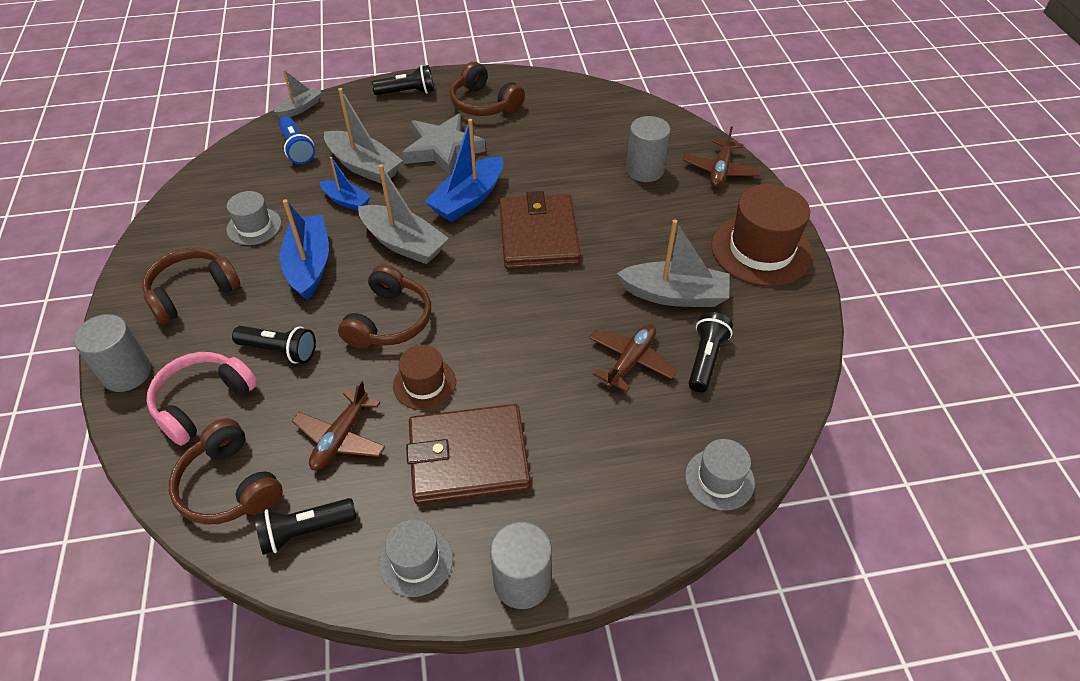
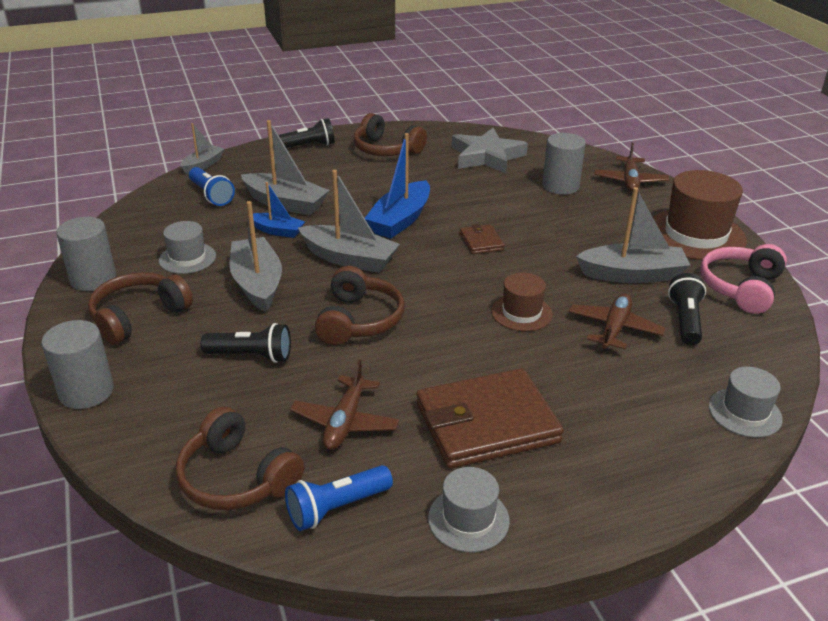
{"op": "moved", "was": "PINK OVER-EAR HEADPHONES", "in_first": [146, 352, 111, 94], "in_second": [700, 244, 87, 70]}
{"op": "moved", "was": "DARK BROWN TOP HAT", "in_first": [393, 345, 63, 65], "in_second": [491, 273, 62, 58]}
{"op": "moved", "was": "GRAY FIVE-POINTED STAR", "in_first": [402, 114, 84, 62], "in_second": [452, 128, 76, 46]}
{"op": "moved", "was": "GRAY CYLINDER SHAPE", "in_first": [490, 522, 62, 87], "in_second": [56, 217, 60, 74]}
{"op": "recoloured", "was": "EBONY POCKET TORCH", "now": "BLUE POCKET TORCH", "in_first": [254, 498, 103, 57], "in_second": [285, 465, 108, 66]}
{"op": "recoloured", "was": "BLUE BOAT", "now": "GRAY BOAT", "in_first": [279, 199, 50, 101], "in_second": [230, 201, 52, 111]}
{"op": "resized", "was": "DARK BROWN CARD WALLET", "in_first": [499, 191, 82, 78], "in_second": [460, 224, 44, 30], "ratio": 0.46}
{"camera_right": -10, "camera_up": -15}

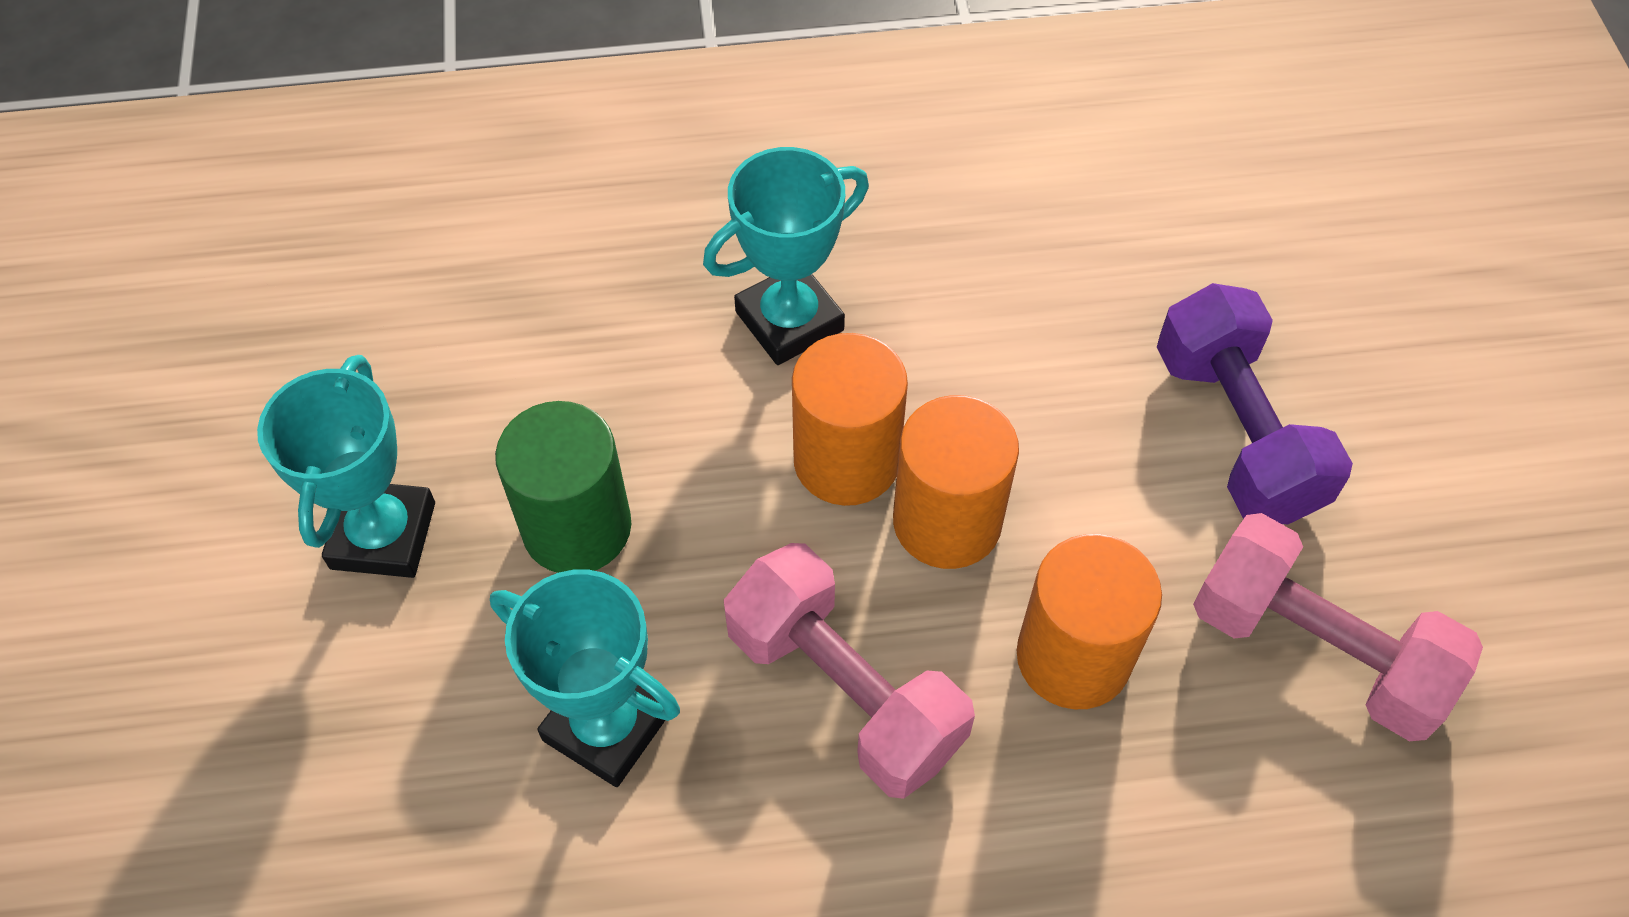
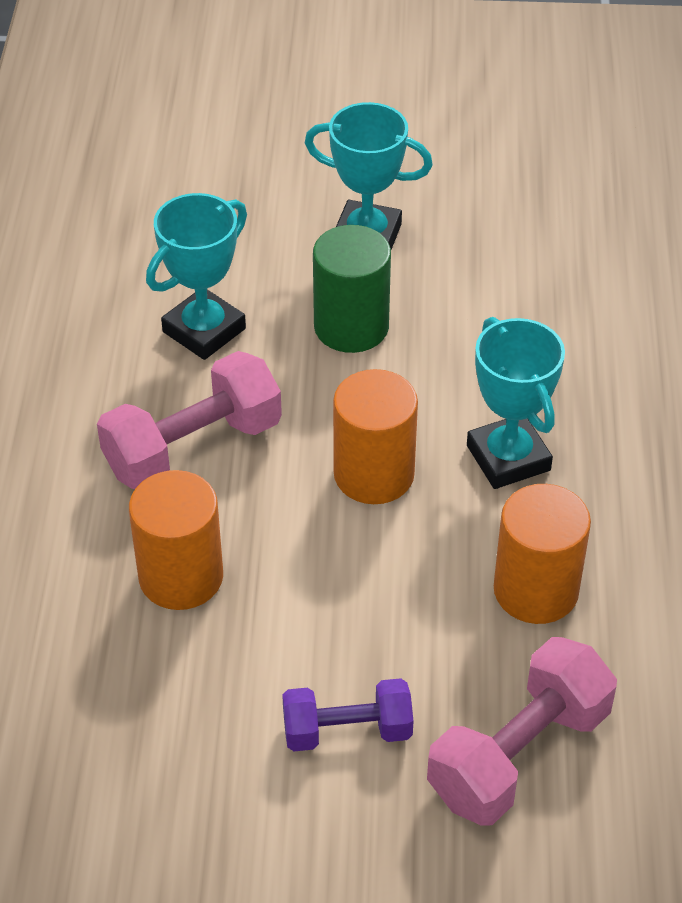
{"op": "moved", "was": "ORANGE CYLINDER SHAPE", "in_first": [893, 395, 126, 174], "in_second": [494, 484, 97, 140]}
{"op": "moved", "was": "PINK DUMBBELL", "in_first": [1193, 513, 290, 228], "in_second": [427, 637, 190, 188]}
{"op": "resized", "was": "ROYAL PURPLE DUMBBELL", "in_first": [1157, 283, 196, 241], "in_second": [282, 678, 132, 73], "ratio": 0.64}
{"camera_right": 100, "camera_up": -10}

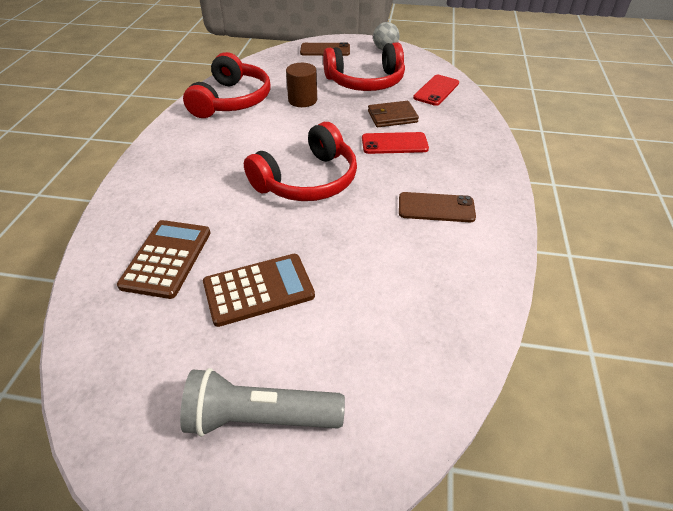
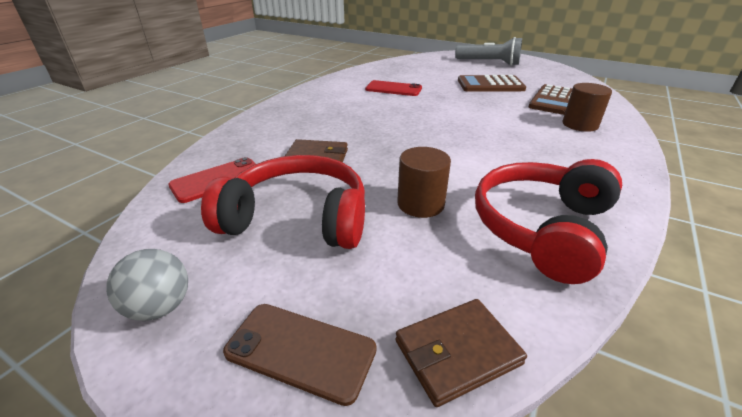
{"op": "removed", "was": "SCARLET OVER-EAR HEADPHONES", "in_first": [244, 122, 113, 79]}
{"op": "removed", "was": "DARK BROWN SMARTPHONE", "in_first": [399, 192, 77, 30]}
{"op": "added", "now": "DARK BROWN CARD WALLET", "in_second": [395, 299, 132, 108]}
{"op": "added", "now": "DARK BROWN CYLINDER SHAPE", "in_second": [562, 83, 50, 49]}
{"op": "moved", "was": "SCARLET SMARTPHONE", "in_first": [362, 132, 67, 22], "in_second": [365, 80, 57, 16]}
{"camera_right": -160, "camera_up": -10}

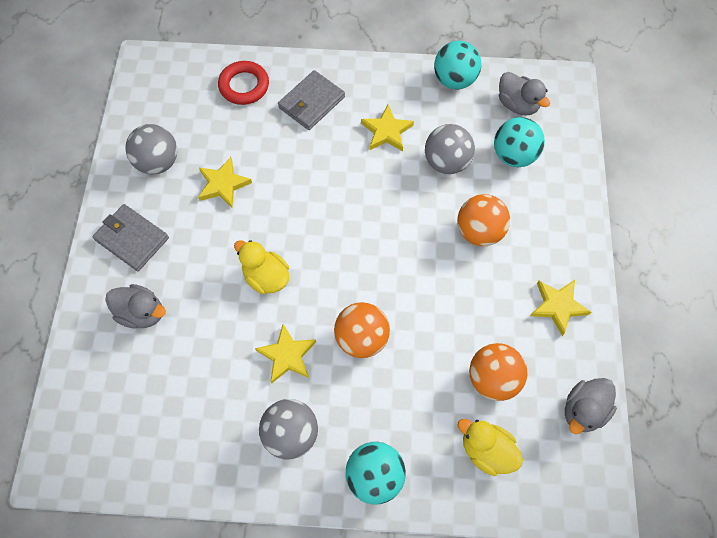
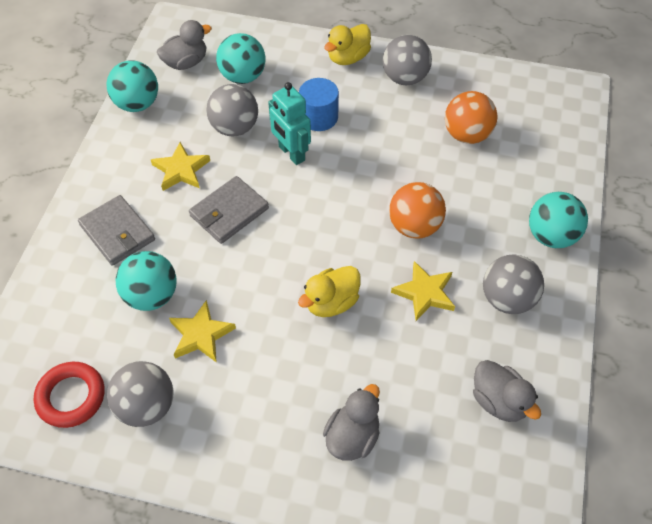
{"op": "added", "now": "TURQUOISE SPHERE", "in_second": [116, 251, 61, 60]}
{"op": "added", "now": "TURQUOISE ROBOT", "in_second": [268, 82, 43, 83]}
{"op": "moved", "was": "GRAY CARD WALLET", "in_first": [92, 204, 77, 67], "in_second": [189, 176, 80, 68]}
{"op": "moved", "was": "SCARLET HOOP", "in_first": [218, 61, 51, 44], "in_second": [34, 362, 71, 66]}
{"op": "moved", "was": "GOLDEN TOY DUCK", "in_first": [458, 419, 65, 57], "in_second": [324, 24, 47, 41]}
{"op": "moved", "was": "GRAY TOY DUCK", "in_first": [565, 378, 52, 56], "in_second": [473, 360, 68, 62]}
{"op": "replaced", "was": "ORANGE SPHERE", "now": "BLUE CYLINDER SHAPE", "in_first": [457, 194, 53, 52], "in_second": [299, 78, 40, 53]}
{"op": "replaced", "was": "GOLDEN FIVE-POINTED STAR", "now": "GRAY SPHERE", "in_first": [530, 280, 61, 56], "in_second": [383, 35, 49, 50]}
{"camera_right": -80, "camera_up": -10}

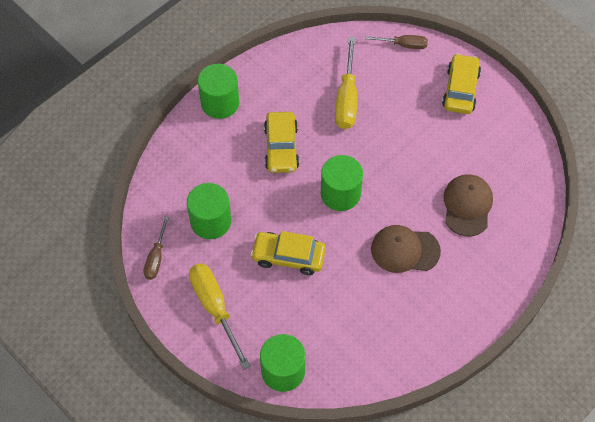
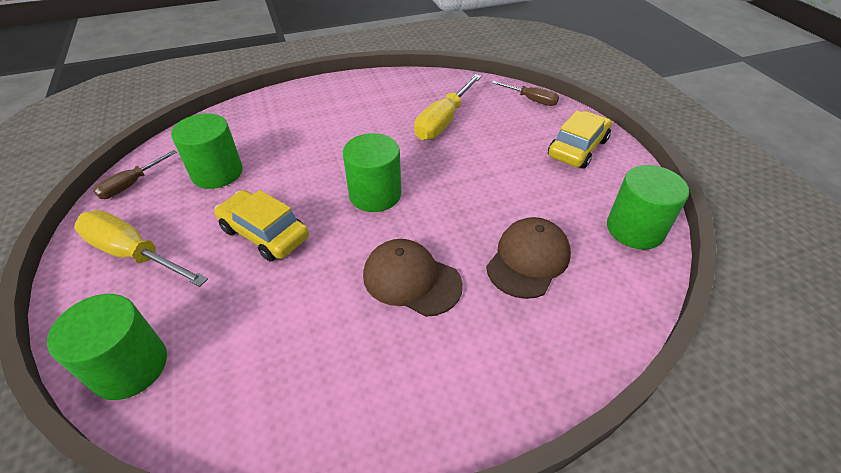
{"op": "removed", "was": "GOLDEN TOY CAR", "in_first": [264, 112, 35, 61]}
{"op": "moved", "was": "EMERALD CYLINDER SHAPE", "in_first": [198, 64, 41, 55], "in_second": [607, 165, 82, 85]}
{"op": "turned", "was": "GOLDEN SCREWDRIVER", "in_first": [189, 263, 61, 107], "in_second": [74, 210, 134, 77], "clockwise": -60}
{"camera_right": 25, "camera_up": -15}

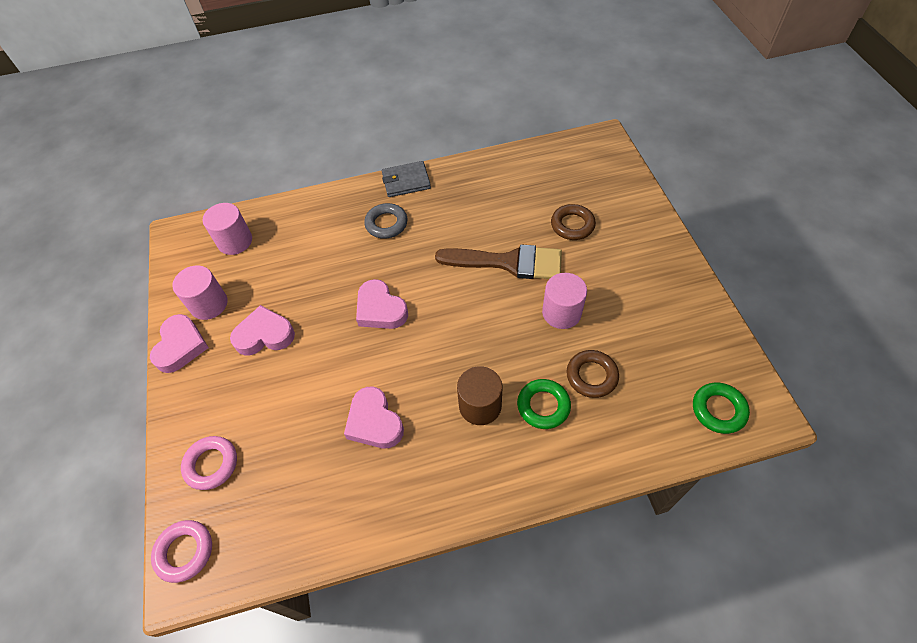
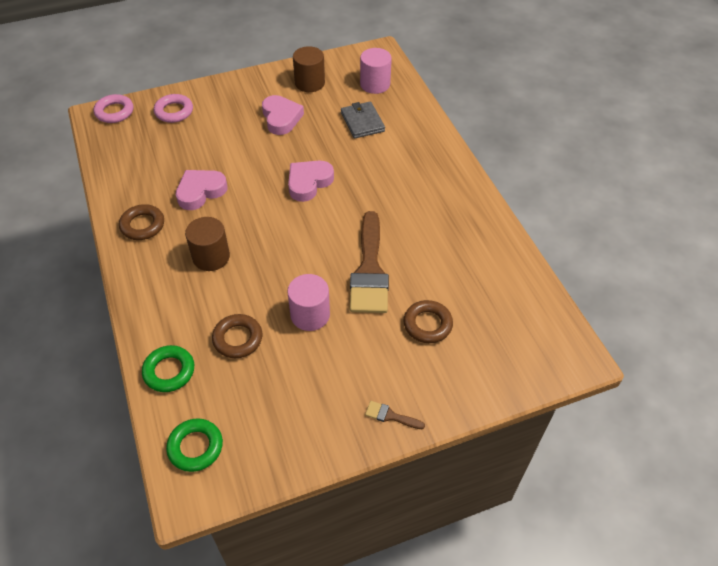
{"op": "removed", "was": "PINK LOVE HEART", "in_first": [150, 314, 59, 59]}
{"op": "removed", "was": "GRAY HOOP", "in_first": [364, 203, 44, 36]}
{"op": "added", "now": "DARK BROWN HOOP", "in_second": [119, 204, 45, 36]}
{"op": "added", "now": "DARK BROWN PAINTBRUSH", "in_second": [365, 401, 60, 28]}
{"op": "moved", "was": "GRAY CARD WALLET", "in_first": [382, 161, 49, 36], "in_second": [341, 102, 44, 37]}
{"op": "moved", "was": "EMERALD HOOP", "in_first": [517, 379, 54, 50], "in_second": [142, 345, 52, 47]}
{"op": "recoloured", "was": "PINK CYLINDER SHAPE", "now": "DARK BROWN CYLINDER SHAPE", "in_first": [172, 265, 55, 55], "in_second": [293, 46, 32, 46]}
{"camera_right": 80, "camera_up": -5}

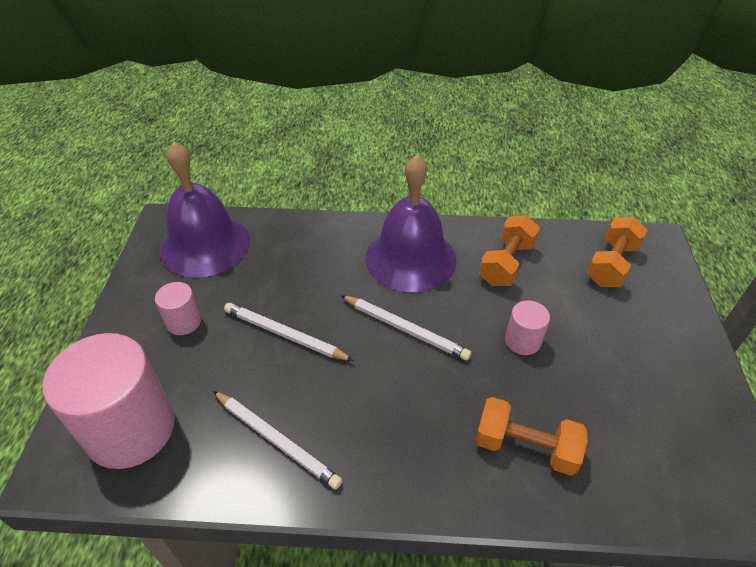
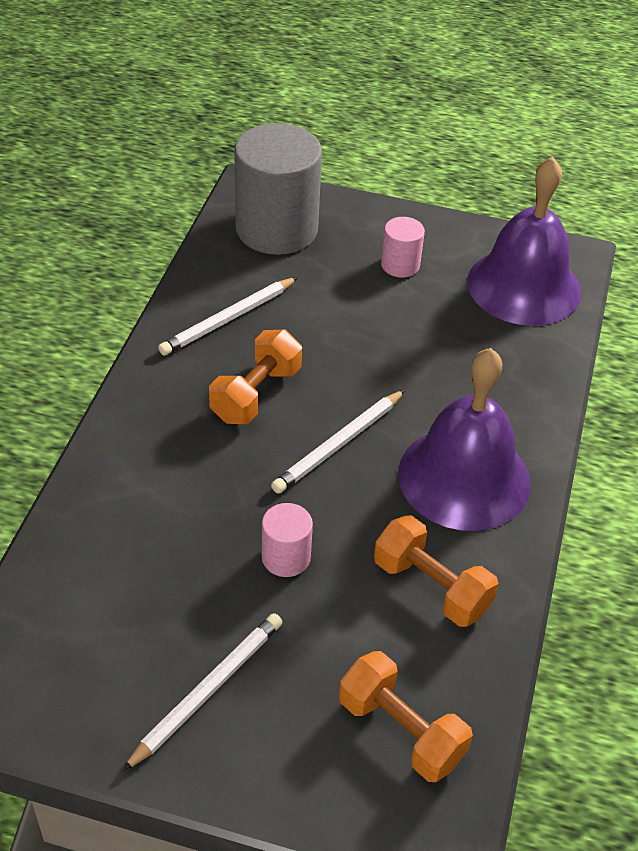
{"op": "moved", "was": "WHITE WOODEN PENCIL", "in_first": [224, 303, 130, 58], "in_second": [122, 613, 161, 159]}
{"op": "moved", "was": "ORANGE DUMBBELL", "in_first": [475, 397, 113, 79], "in_second": [209, 330, 93, 94]}
{"op": "recoloured", "was": "PINK CYLINDER SHAPE", "now": "GRAY CYLINDER SHAPE", "in_first": [43, 333, 132, 136], "in_second": [234, 123, 88, 132]}
{"camera_right": 100, "camera_up": 0}

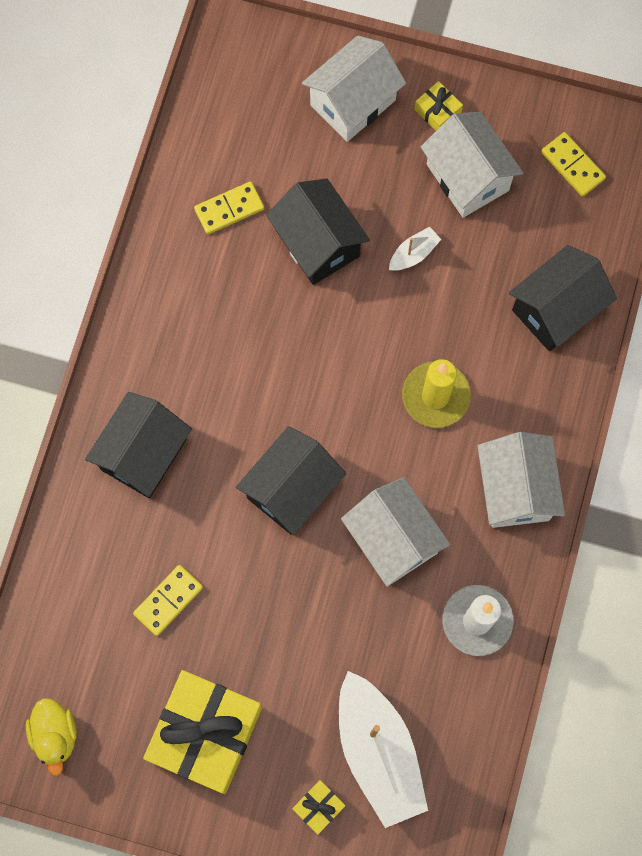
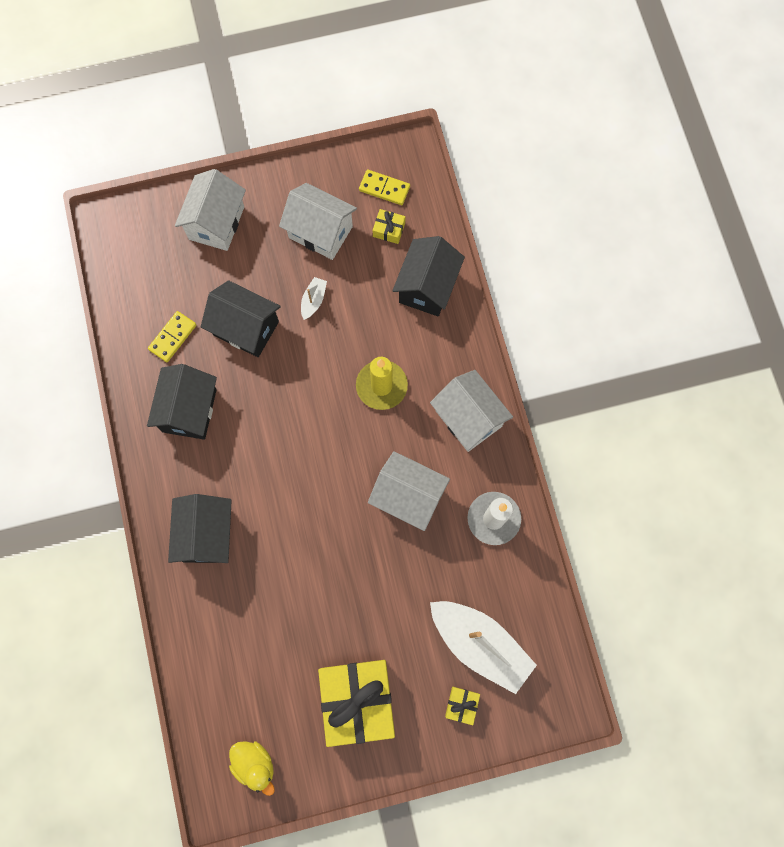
{"op": "removed", "was": "GOLDEN DOMINO", "in_first": [133, 565, 70, 71]}
{"op": "moved", "was": "EBONY COTTAGE", "in_first": [236, 426, 110, 109], "in_second": [147, 364, 70, 76]}
{"op": "moved", "was": "GOLDEN WRAPPED GIFT", "in_first": [414, 81, 49, 49], "in_second": [373, 209, 32, 35]}
{"camera_right": -30, "camera_up": 0}

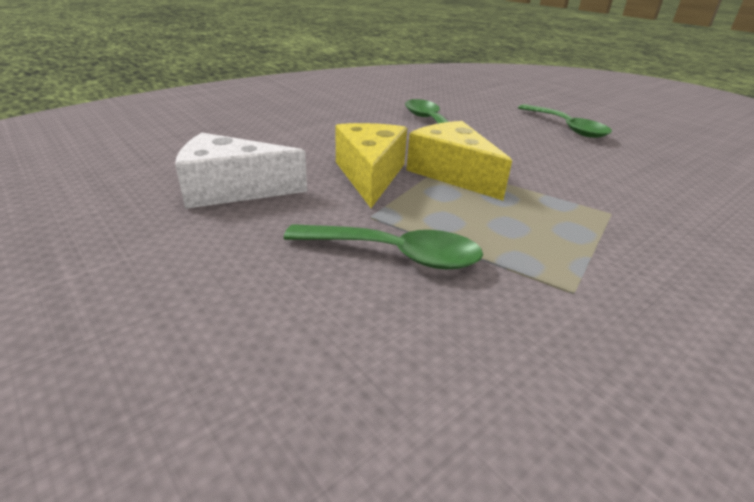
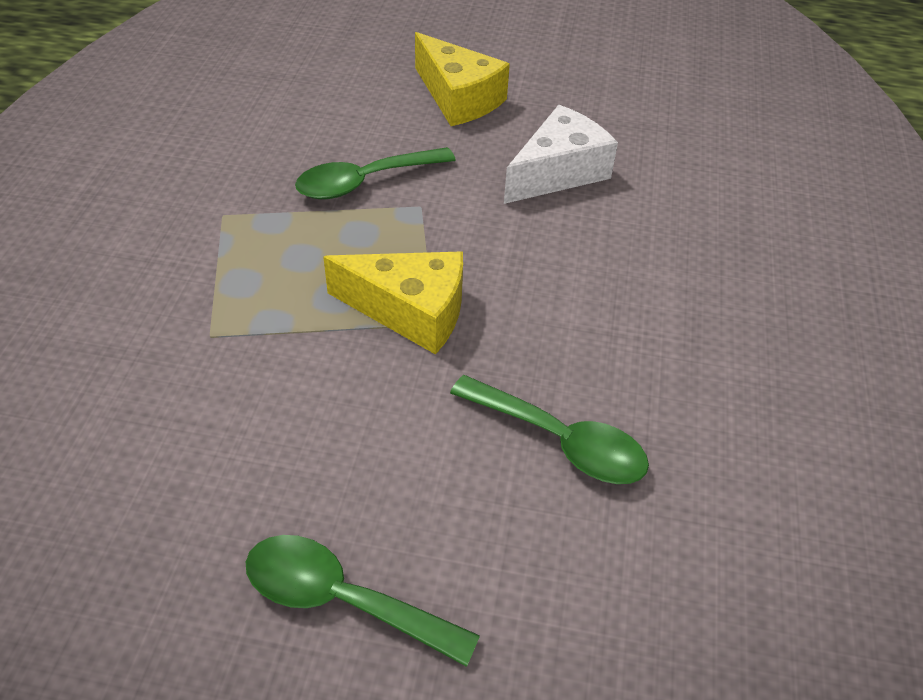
{"op": "moved", "was": "GOLDEN CHEESE", "in_first": [335, 123, 72, 85], "in_second": [415, 32, 95, 94]}
{"camera_right": 140, "camera_up": 15}

